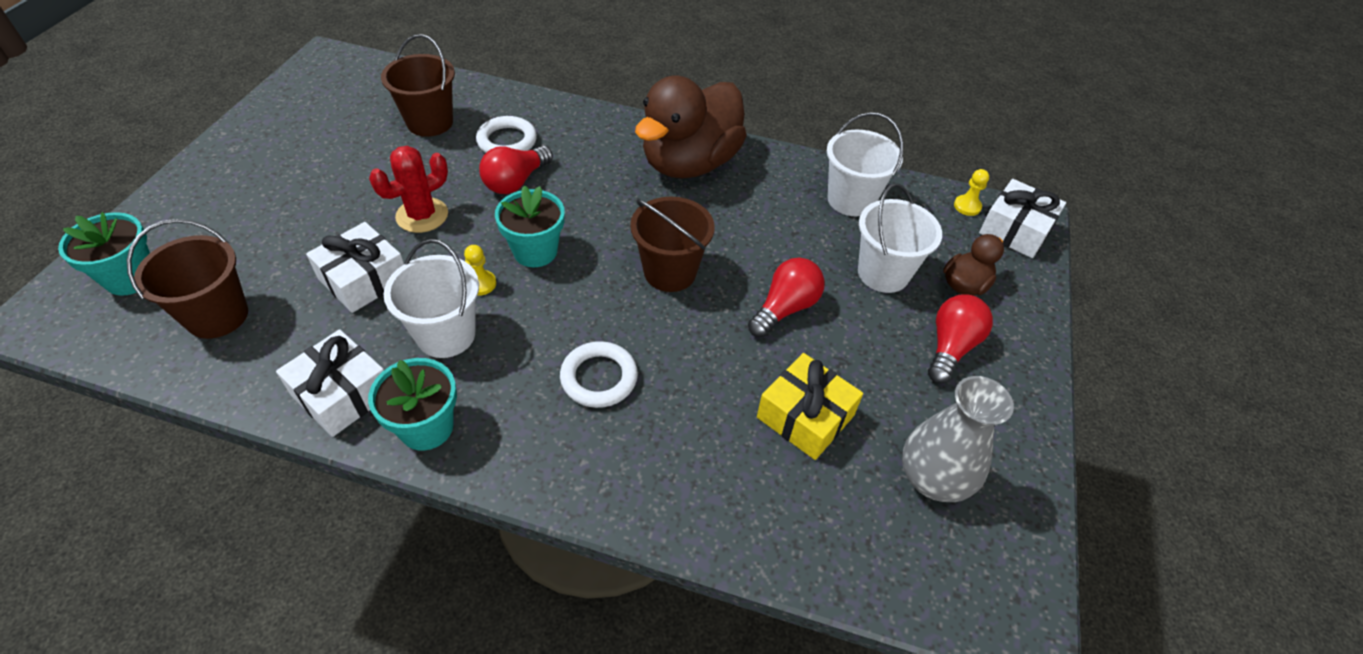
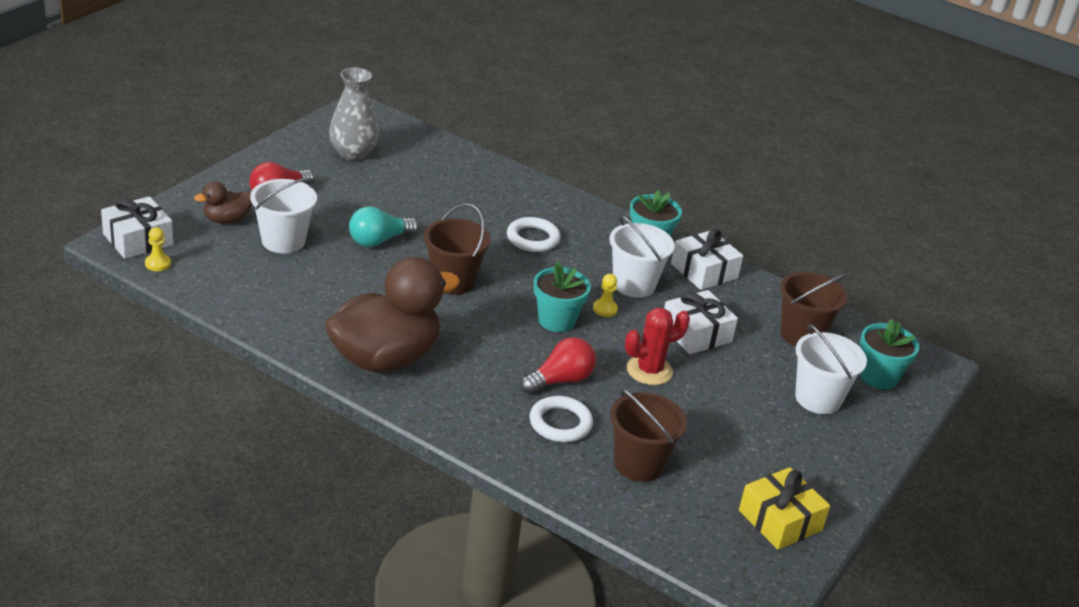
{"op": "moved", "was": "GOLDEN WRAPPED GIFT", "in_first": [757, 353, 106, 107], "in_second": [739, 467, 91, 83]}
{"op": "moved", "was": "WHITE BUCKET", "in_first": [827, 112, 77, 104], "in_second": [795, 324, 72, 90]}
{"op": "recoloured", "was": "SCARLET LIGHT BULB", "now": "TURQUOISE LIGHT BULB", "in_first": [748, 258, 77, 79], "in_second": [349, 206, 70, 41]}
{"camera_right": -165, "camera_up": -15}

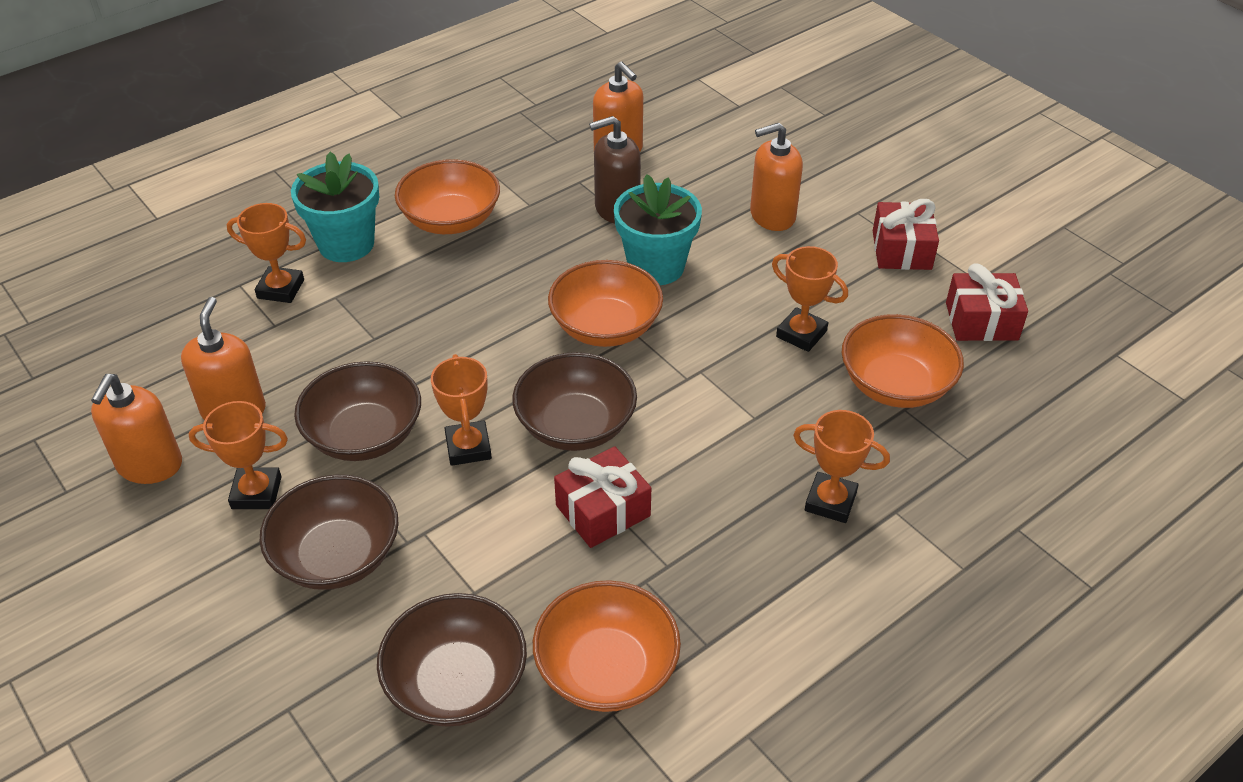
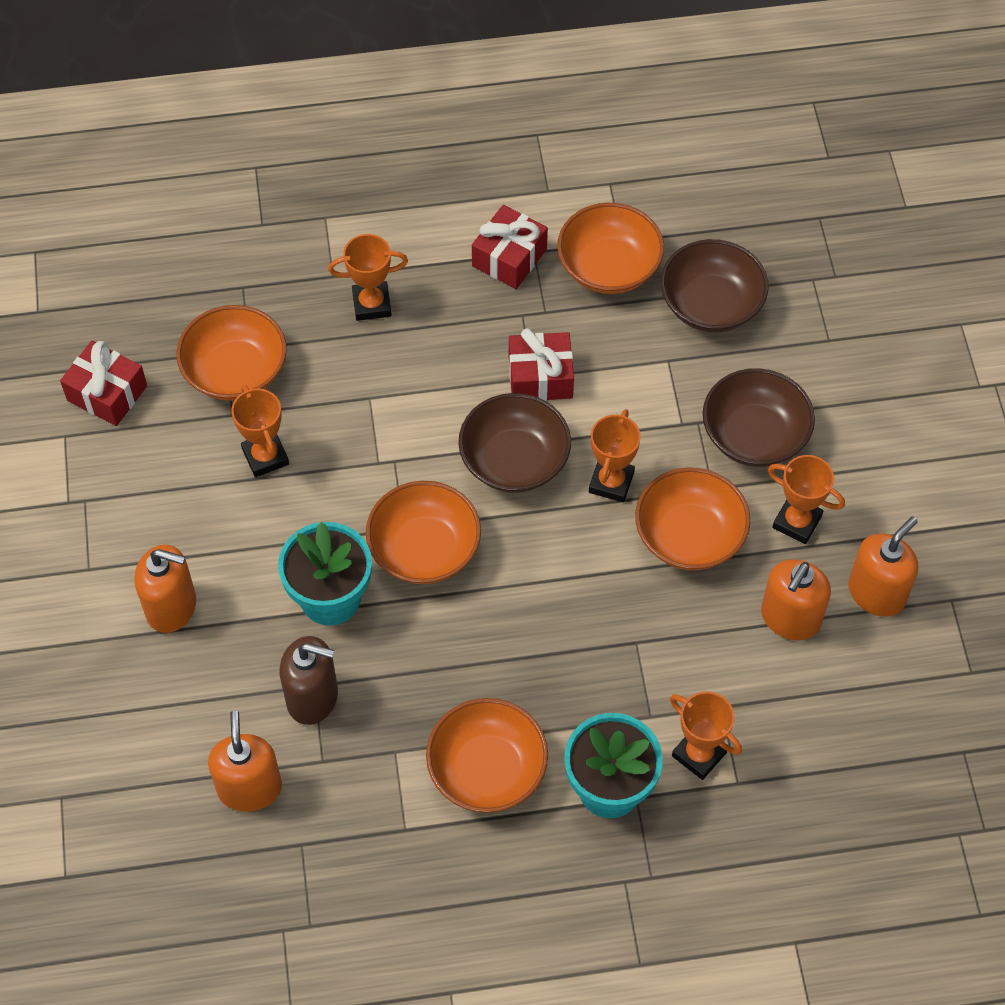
{"op": "moved", "was": "SCARLET WRAPPED GIFT", "in_first": [873, 199, 66, 71], "in_second": [472, 205, 76, 84]}
{"op": "recoloured", "was": "DARK BROWN DEEP DISH", "now": "ORANGE DEEP DISH", "in_first": [294, 361, 127, 100], "in_second": [635, 468, 115, 102]}
{"op": "turned", "was": "ORANGE AWARD CUP", "in_first": [793, 410, 97, 113], "in_second": [328, 234, 80, 87], "clockwise": -60}
{"camera_right": -150, "camera_up": 15}

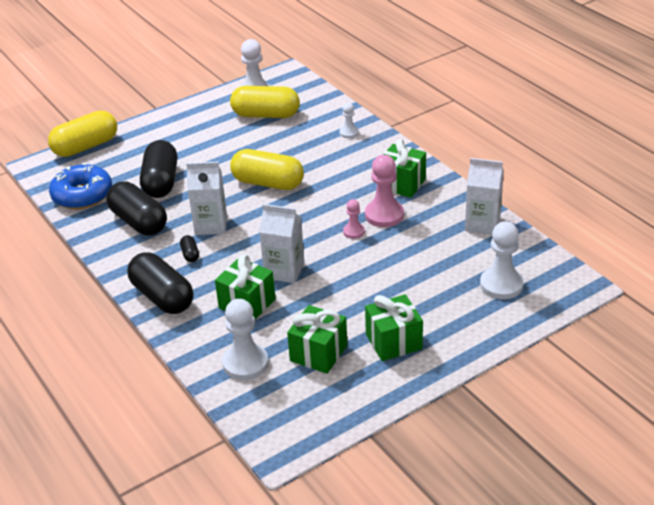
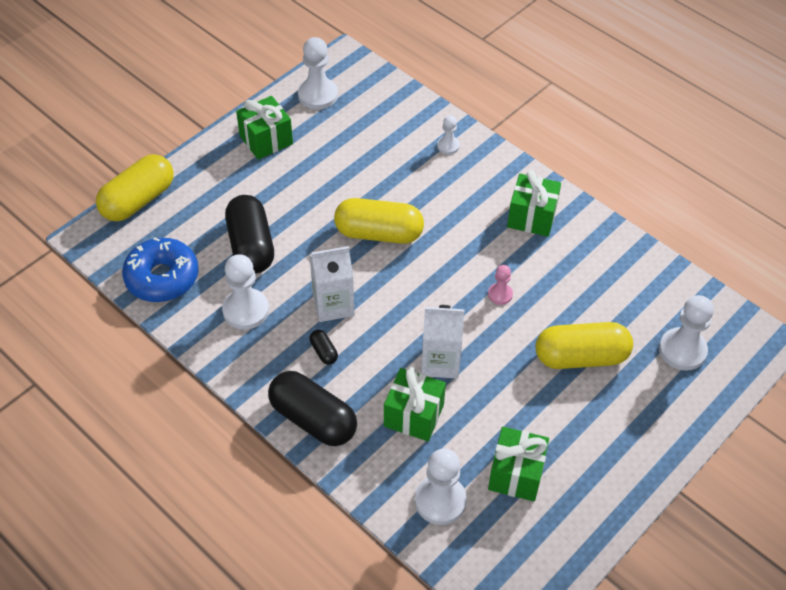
{"op": "removed", "was": "PINK PAWN", "in_first": [365, 155, 39, 72]}
{"op": "removed", "was": "WHITE JUICE CARTON", "in_first": [465, 158, 39, 77]}
{"op": "moved", "was": "GOLDEN PILL", "in_first": [230, 86, 70, 32], "in_second": [536, 322, 97, 47]}
{"op": "moved", "was": "EMERALD WRAPPED GIFT", "in_first": [365, 294, 58, 67], "in_second": [236, 96, 57, 64]}
{"op": "replaced", "was": "EBONY PILL", "now": "WHITE PAWN", "in_first": [106, 181, 61, 54], "in_second": [222, 254, 47, 76]}
{"camera_right": -15, "camera_up": 15}

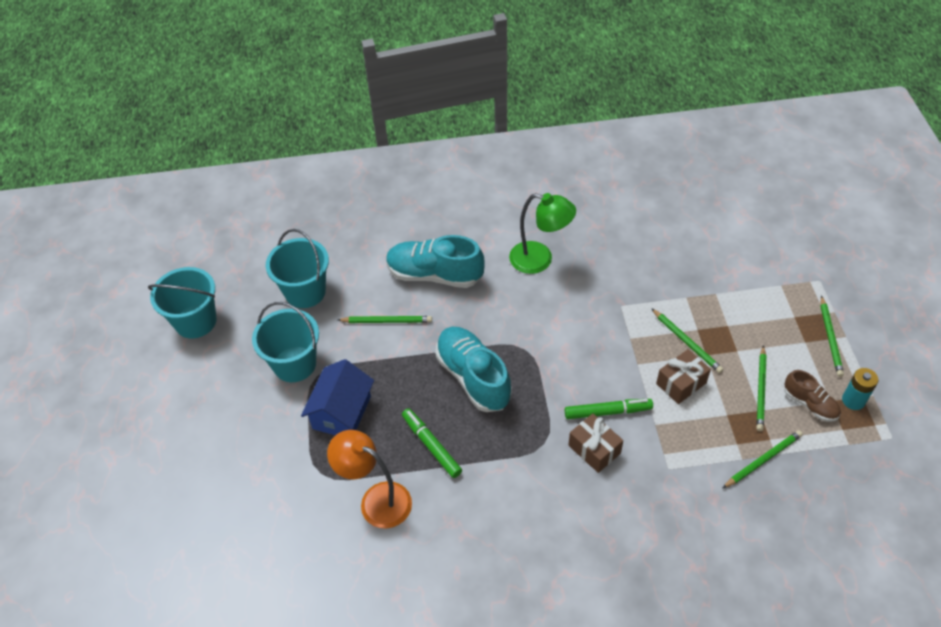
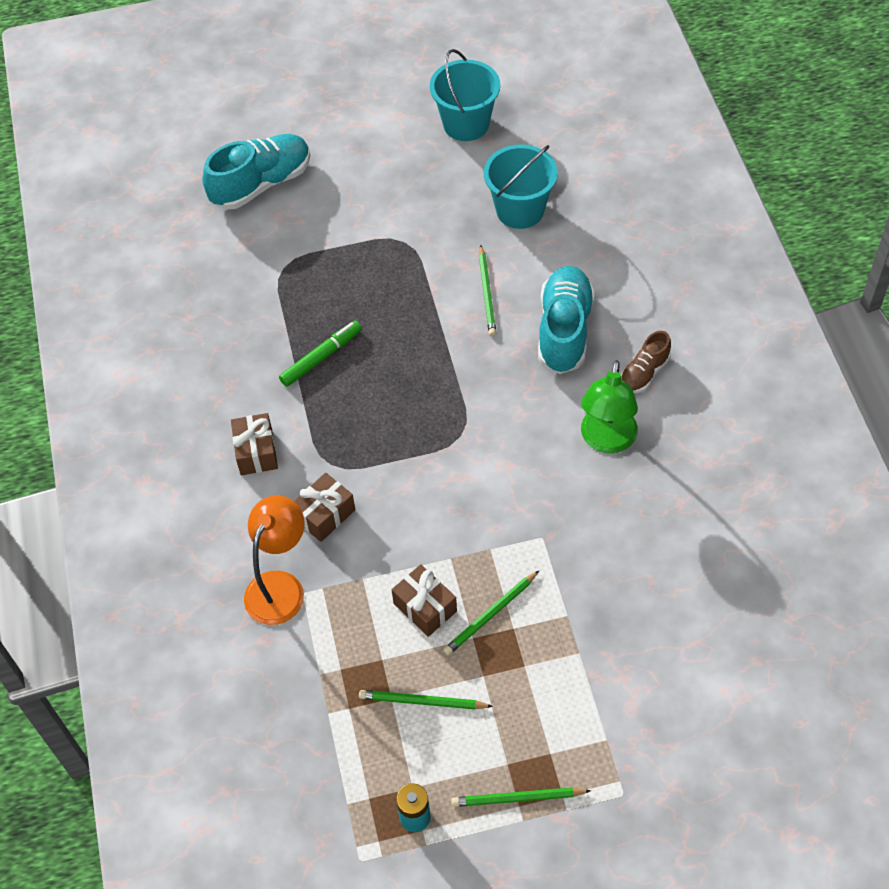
{"op": "removed", "was": "TURQUOISE BUCKET", "in_first": [252, 302, 67, 80]}
{"op": "removed", "was": "BLUE COTTAGE", "in_first": [301, 359, 73, 76]}
{"op": "removed", "was": "EMERALD MARKER", "in_first": [565, 399, 88, 20]}
{"op": "removed", "was": "EMERALD WOODEN PENCIL", "in_first": [723, 430, 80, 58]}
{"op": "added", "now": "DARK BROWN WRAPPED GIFT", "in_second": [231, 413, 47, 62]}
{"op": "moved", "was": "ORANGE LAMP", "in_first": [327, 430, 85, 98], "in_second": [244, 495, 60, 130]}
{"op": "moved", "was": "TURQUOISE SNEAKER", "in_first": [436, 327, 76, 85], "in_second": [203, 134, 107, 75]}
{"op": "moved", "was": "DARK BROWN SNEAKER", "in_first": [784, 370, 57, 51], "in_second": [621, 331, 50, 62]}
{"camera_right": 85, "camera_up": 5}

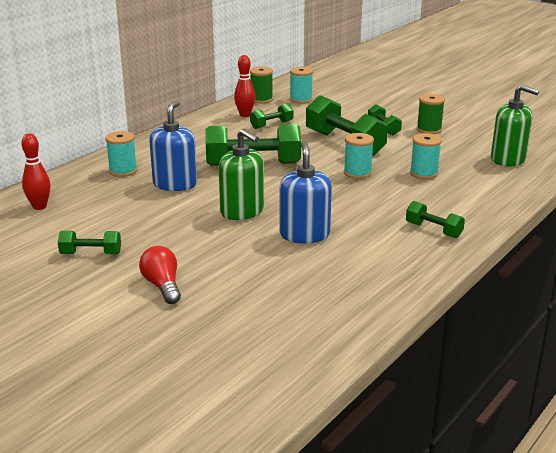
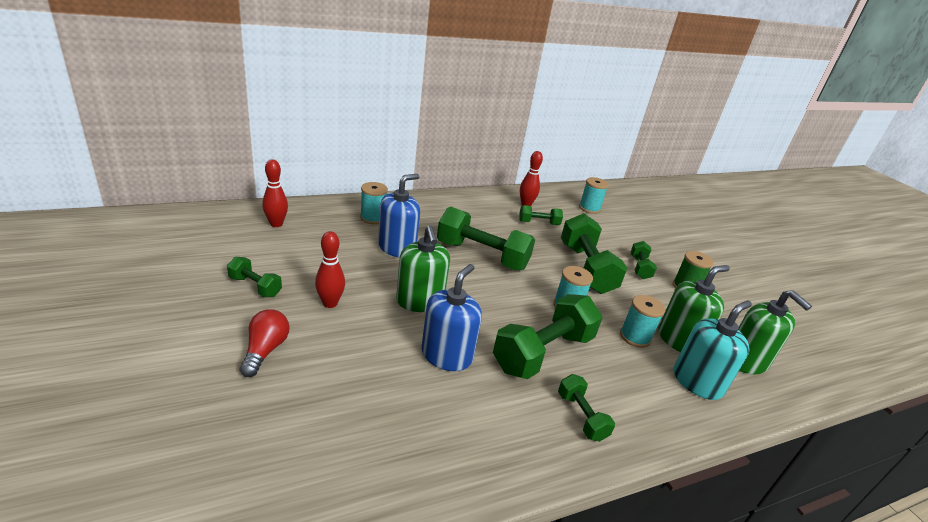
{"op": "removed", "was": "EMERALD REEL OF THREAD", "in_first": [250, 67, 23, 36]}
{"op": "added", "now": "SCARLET TENPIN", "in_second": [315, 231, 30, 77]}
{"op": "added", "now": "EMERALD DUMBBELL", "in_second": [493, 294, 110, 85]}
{"op": "added", "now": "EMERALD SOAP DISPENSER", "in_second": [659, 265, 71, 87]}
{"op": "added", "now": "TURQUOISE SOAP DISPENSER", "in_second": [674, 300, 78, 100]}
{"camera_right": 25, "camera_up": 5}

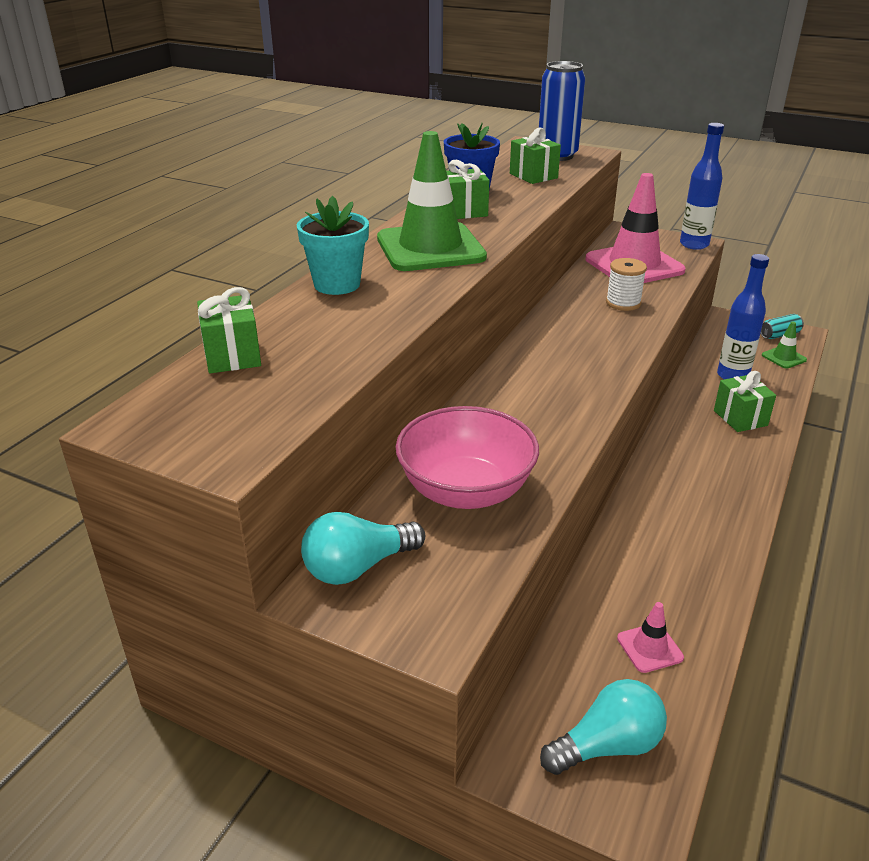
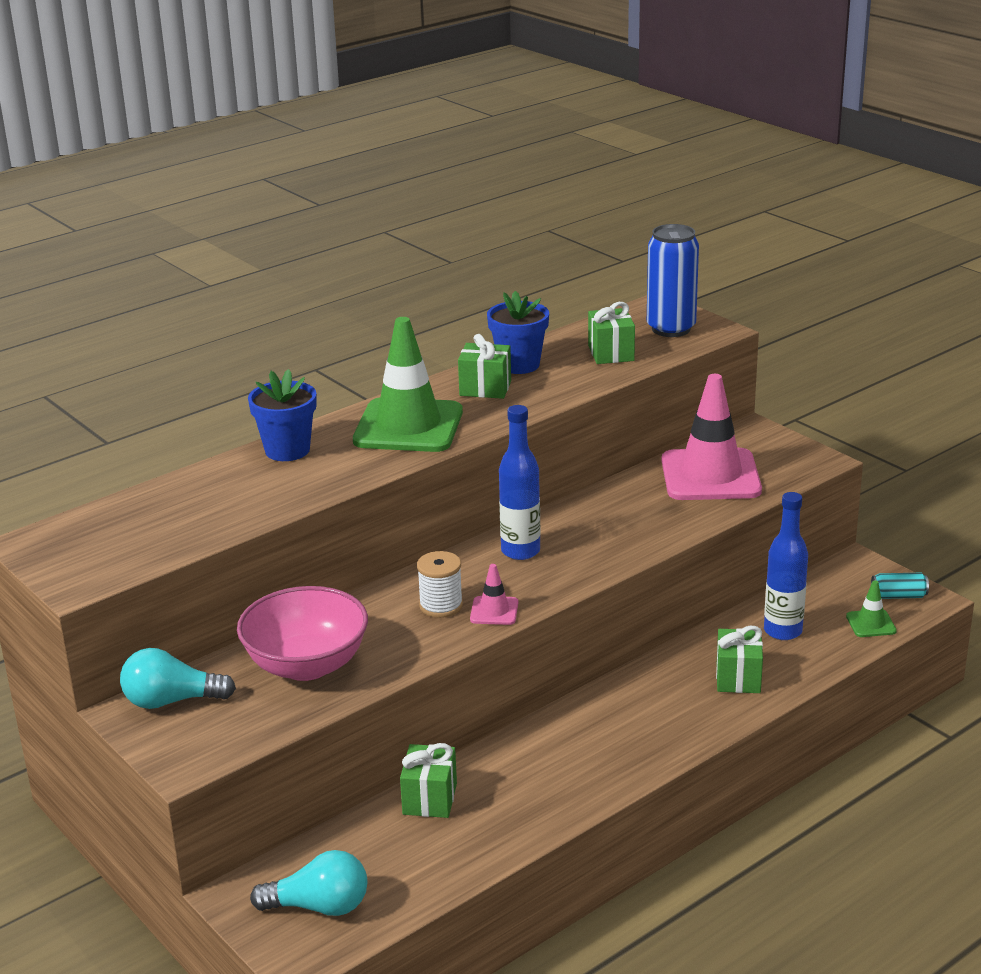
{"op": "moved", "was": "EMERALD WRAPPED GIFT", "in_first": [197, 287, 64, 86], "in_second": [400, 743, 57, 75]}
{"op": "moved", "was": "WHITE REEL OF THREAD", "in_first": [606, 258, 41, 53], "in_second": [417, 551, 46, 67]}
{"op": "moved", "was": "PINK ROAD CONE", "in_first": [617, 602, 67, 71], "in_second": [470, 564, 48, 61]}
{"op": "moved", "was": "BLUE BOTTLE", "in_first": [680, 123, 44, 127], "in_second": [499, 405, 42, 155]}
{"op": "recoloured", "was": "TURQUOISE PLANT POT", "now": "BLUE PLANT POT", "in_first": [297, 196, 72, 99], "in_second": [248, 369, 69, 92]}
{"camera_right": 25, "camera_up": -5}

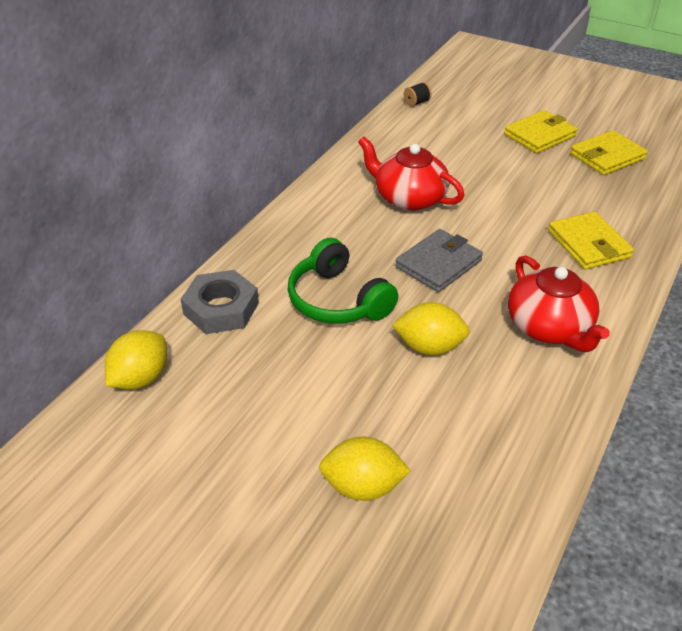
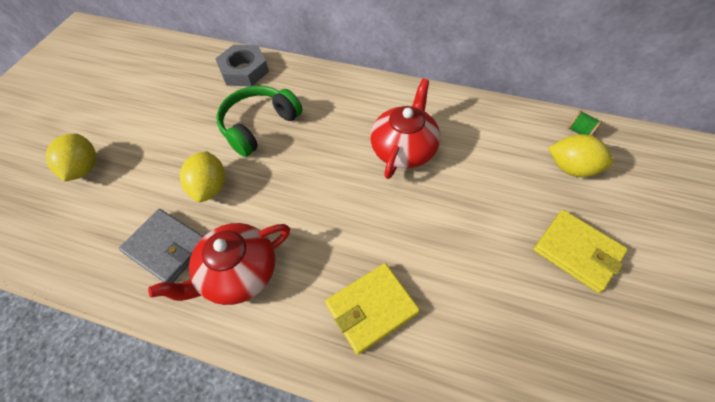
{"op": "removed", "was": "GOLDEN CARD WALLET", "in_first": [570, 130, 78, 45]}
{"op": "moved", "was": "GOLDEN TOY LEMON", "in_first": [105, 330, 62, 60], "in_second": [548, 134, 65, 43]}
{"op": "moved", "was": "GRAY CARD WALLET", "in_first": [395, 229, 88, 63], "in_second": [119, 209, 85, 74]}
{"op": "recoloured", "was": "EBONY REEL OF THREAD", "now": "EMERALD REEL OF THREAD", "in_first": [404, 82, 28, 25], "in_second": [568, 110, 34, 26]}
{"camera_right": 80, "camera_up": 15}

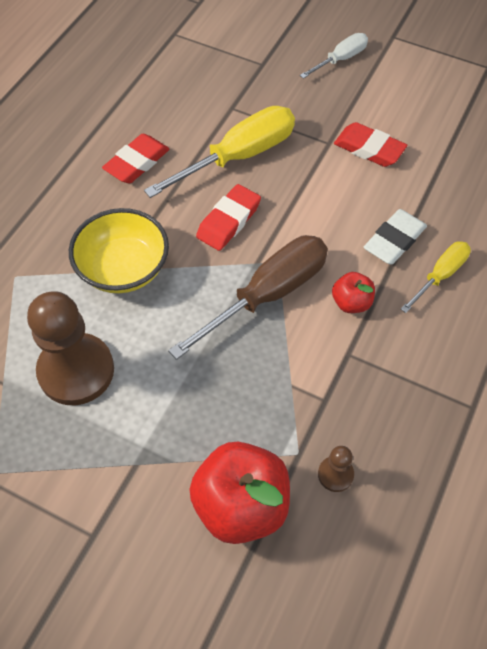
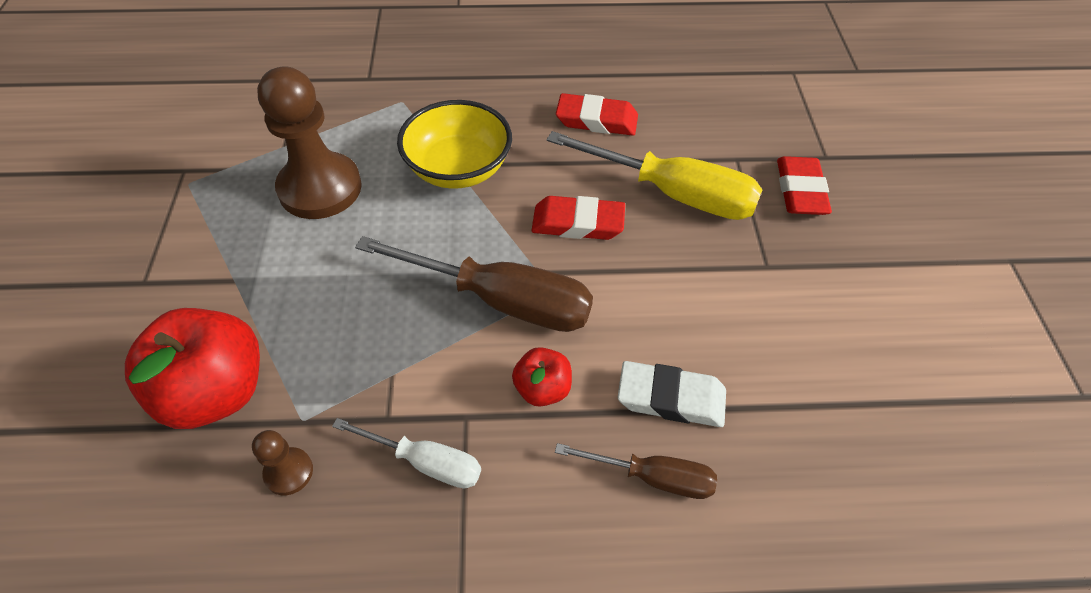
{"op": "moved", "was": "WHITE SCREWDRIVER", "in_first": [300, 33, 68, 46], "in_second": [332, 418, 149, 71]}
{"op": "moved", "was": "SCARLET GUM ERASER", "in_first": [334, 122, 73, 45], "in_second": [777, 156, 55, 59]}
{"op": "recoloured", "was": "GOLDEN SCREWDRIVER", "now": "DARK BROWN SCREWDRIVER", "in_first": [401, 241, 70, 72], "in_second": [555, 443, 162, 56]}
{"camera_right": 60, "camera_up": -5}

